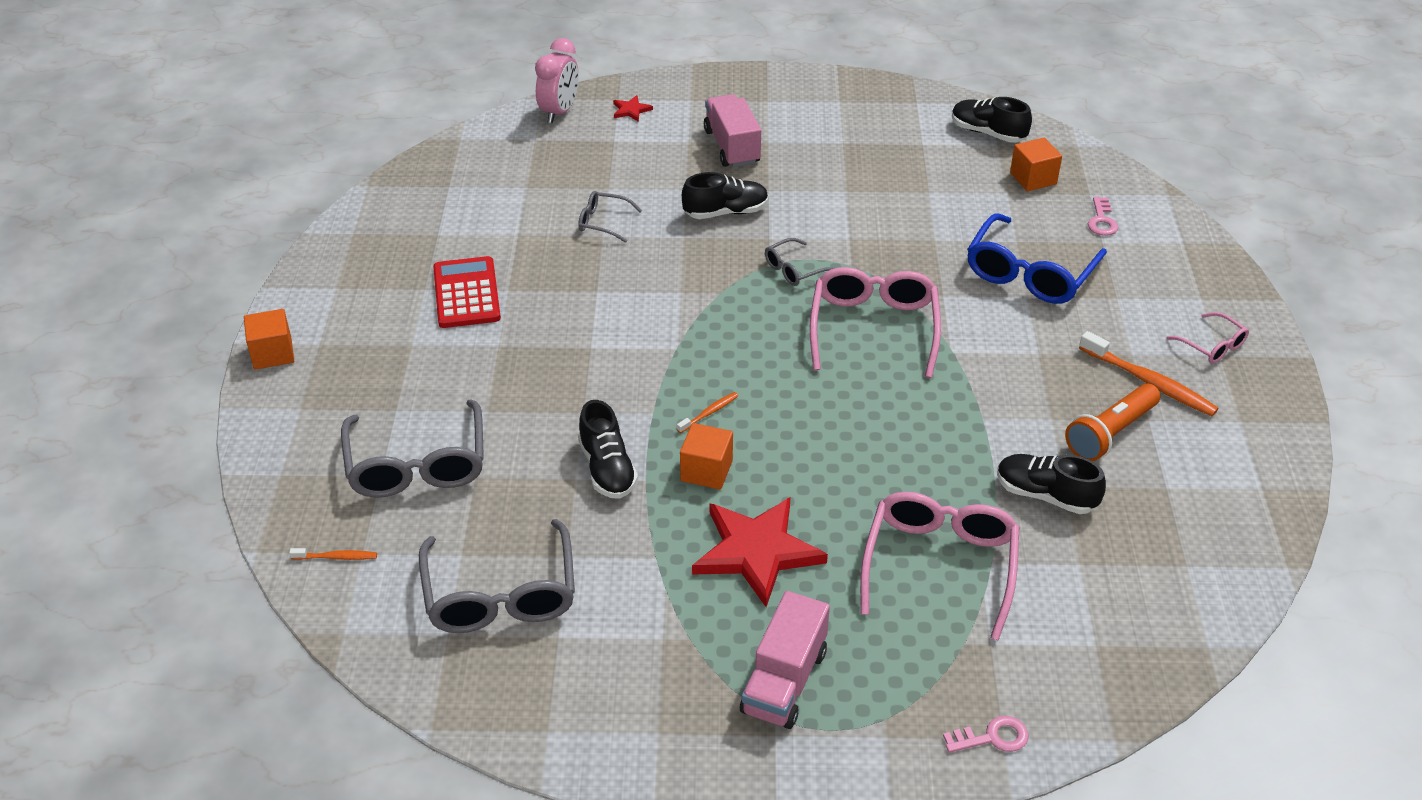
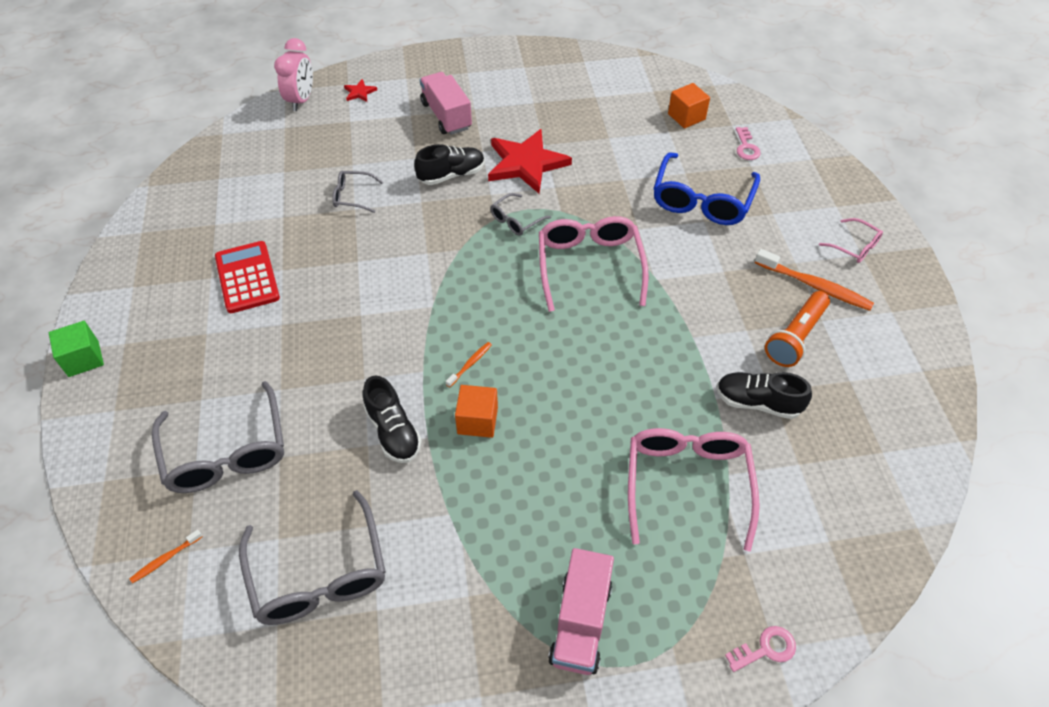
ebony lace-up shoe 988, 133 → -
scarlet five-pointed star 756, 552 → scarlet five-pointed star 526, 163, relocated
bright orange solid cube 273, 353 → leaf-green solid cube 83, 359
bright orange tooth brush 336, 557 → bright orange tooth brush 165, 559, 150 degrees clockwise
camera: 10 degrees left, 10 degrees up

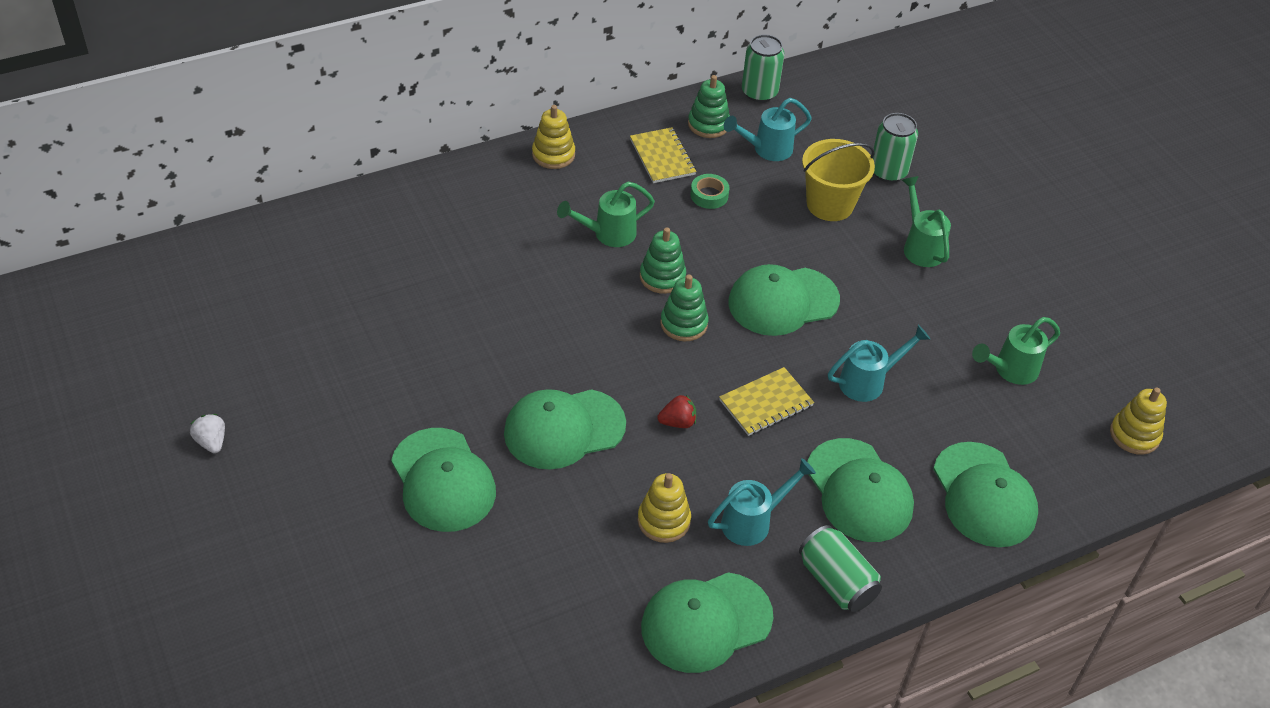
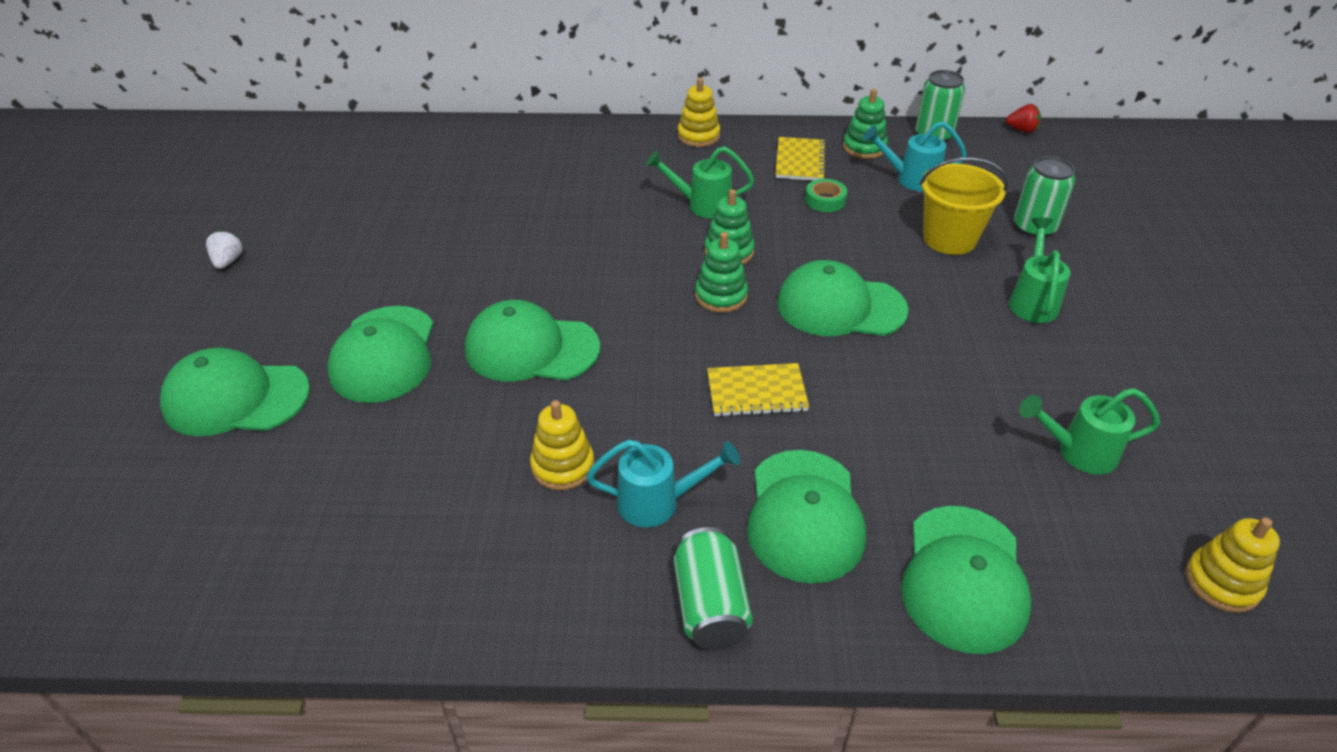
teal sprinkling can 869, 381 → -
leaf-green baseball cap 706, 622 → leaf-green baseball cap 236, 398, relocated
scarlet strawberry 677, 422 → scarlet strawberry 1022, 130, relocated
camera: 30 degrees right, 5 degrees down

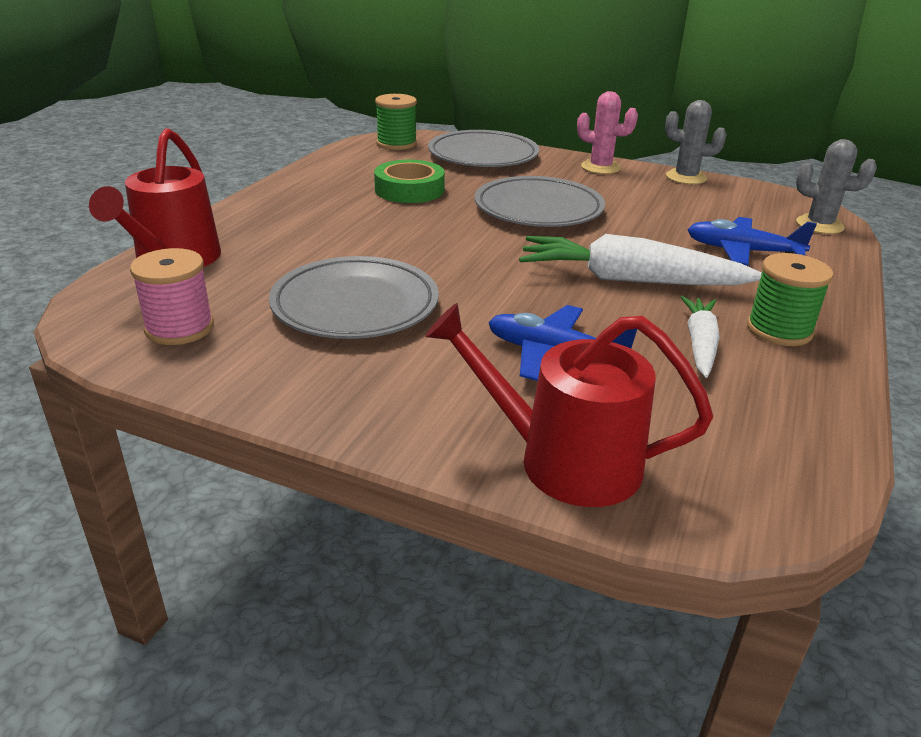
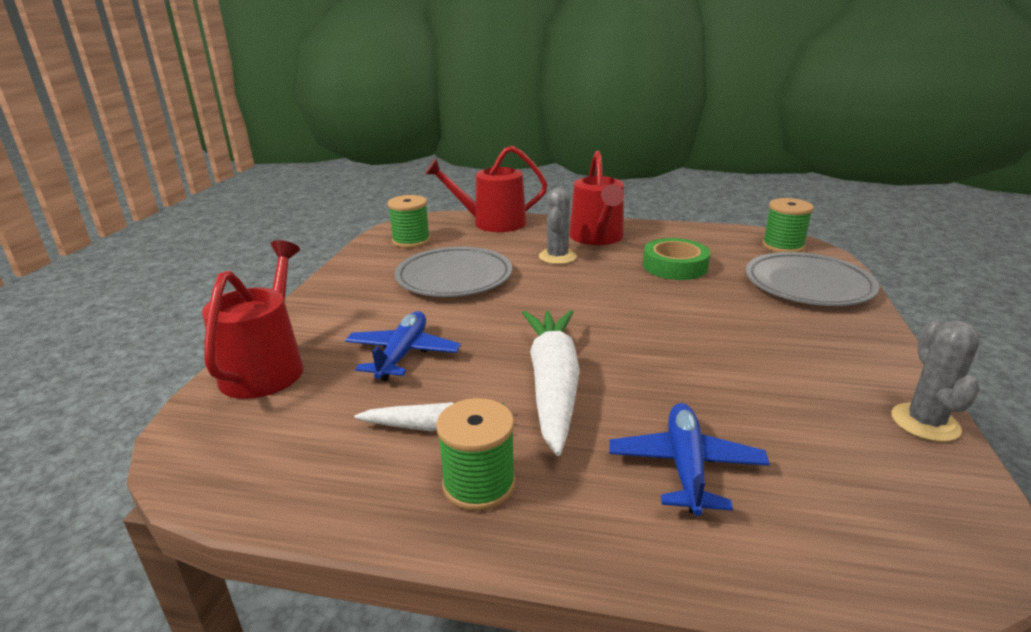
gray flat dish 538, 209 → -
rosy prickly plant 600, 167 → -
- → scarlet sprinkling can 597, 238
gray prickly plant 819, 225 → gray prickly plant 557, 257, relocated
rosy spool 179, 328 → leaf-green spool 411, 241
camera: 80 degrees right, 5 degrees down

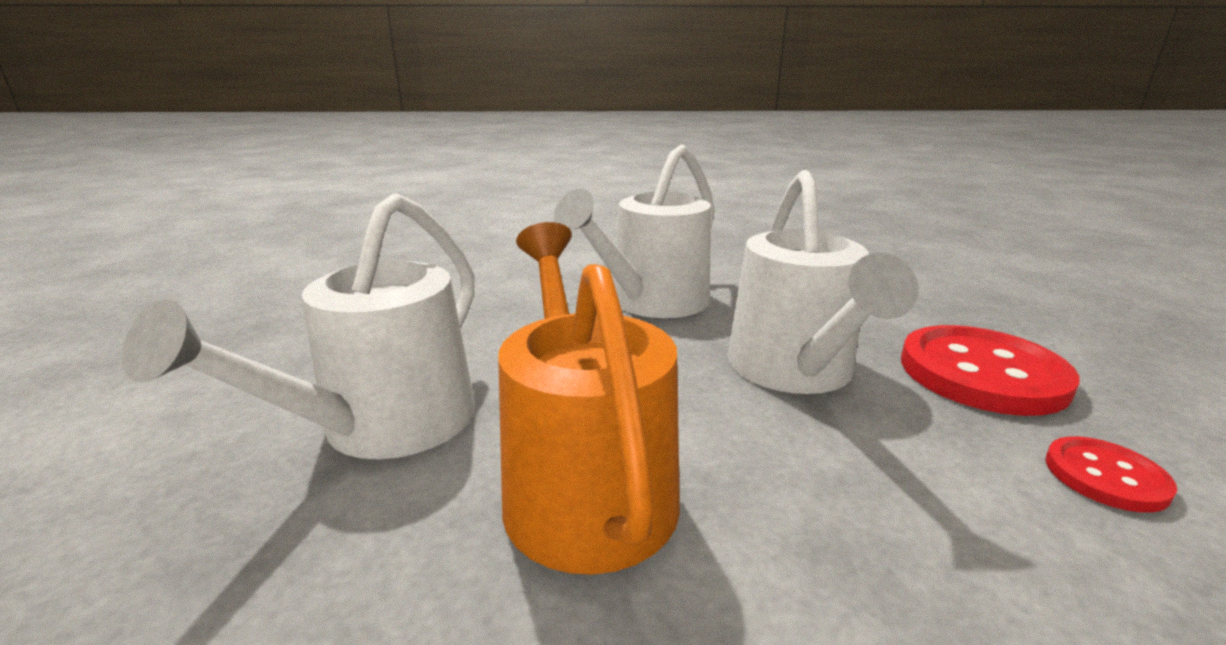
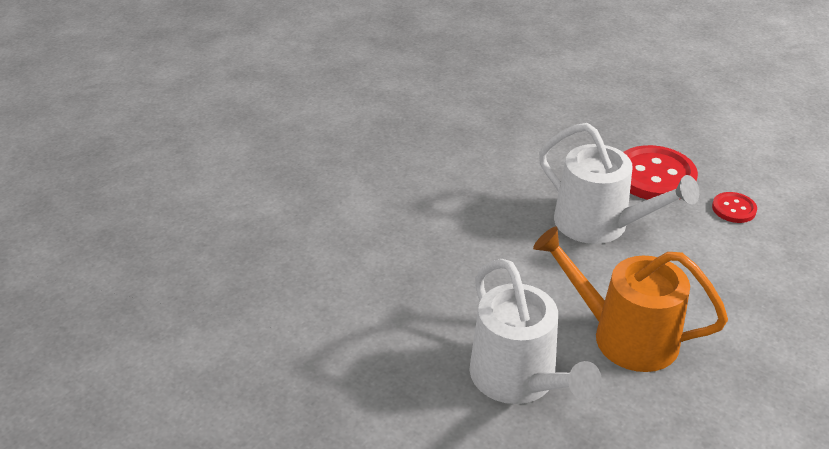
snow-white sprinkling can 652, 302 → -
camera: 50 degrees left, 15 degrees up

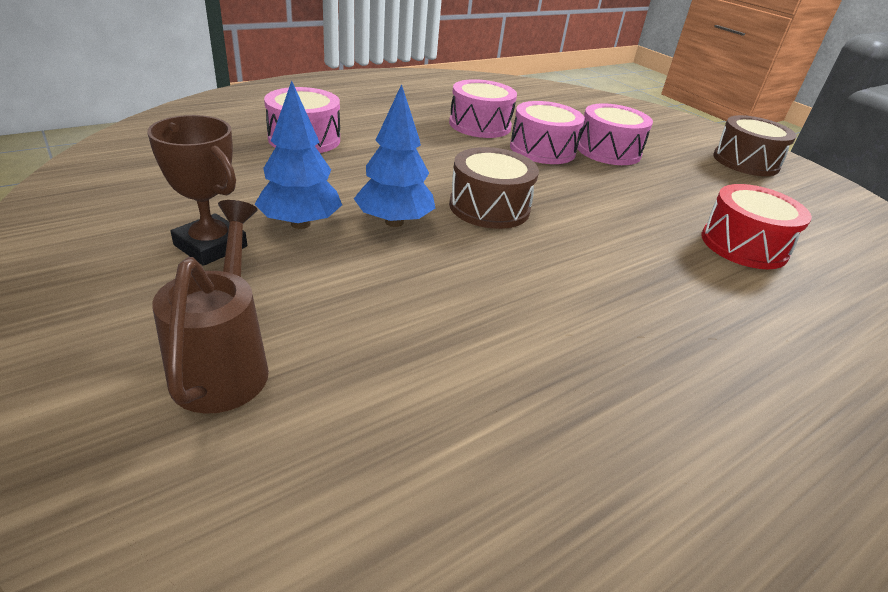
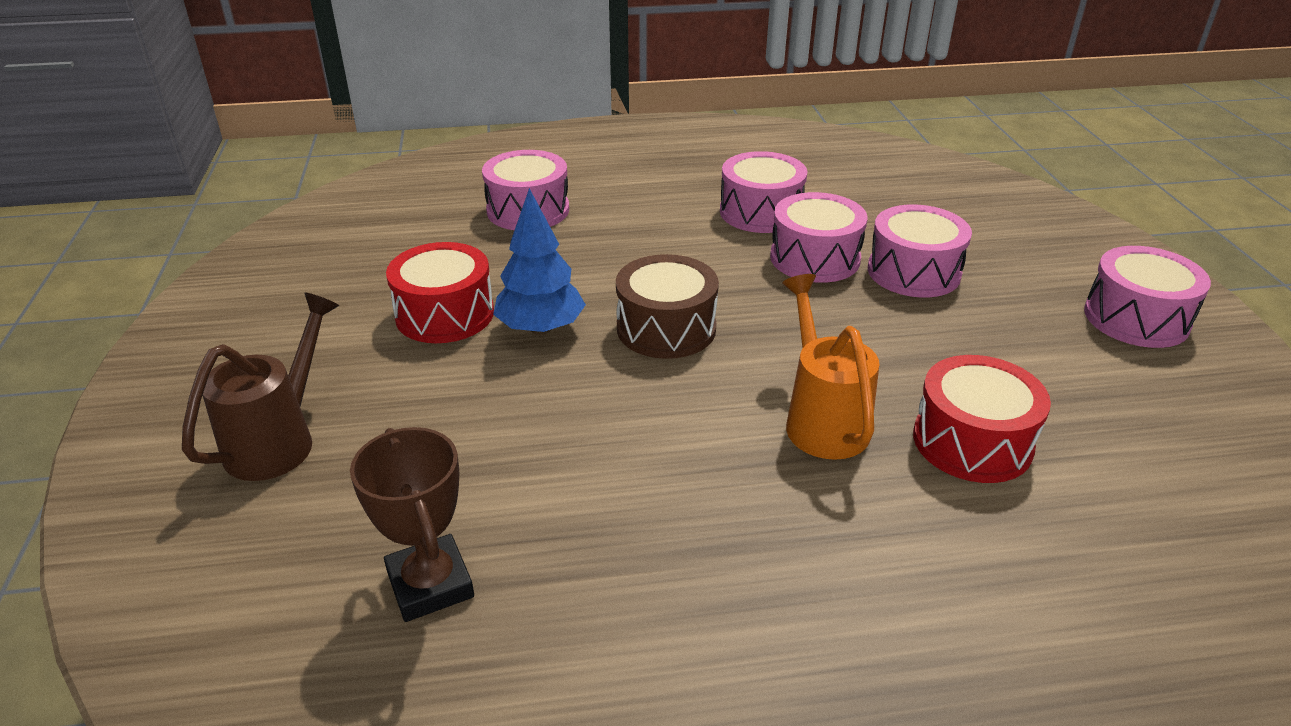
- → bright orange sprinkling can 822, 420
dark brown award cup 210, 246 → dark brown award cup 430, 584, relocated
royal blue toy tree 300, 224 → scarlet toy drum 445, 314
dark brown toy drum 745, 162 → rosy toy drum 1136, 318
camera: 30 degrees right, 0 degrees up

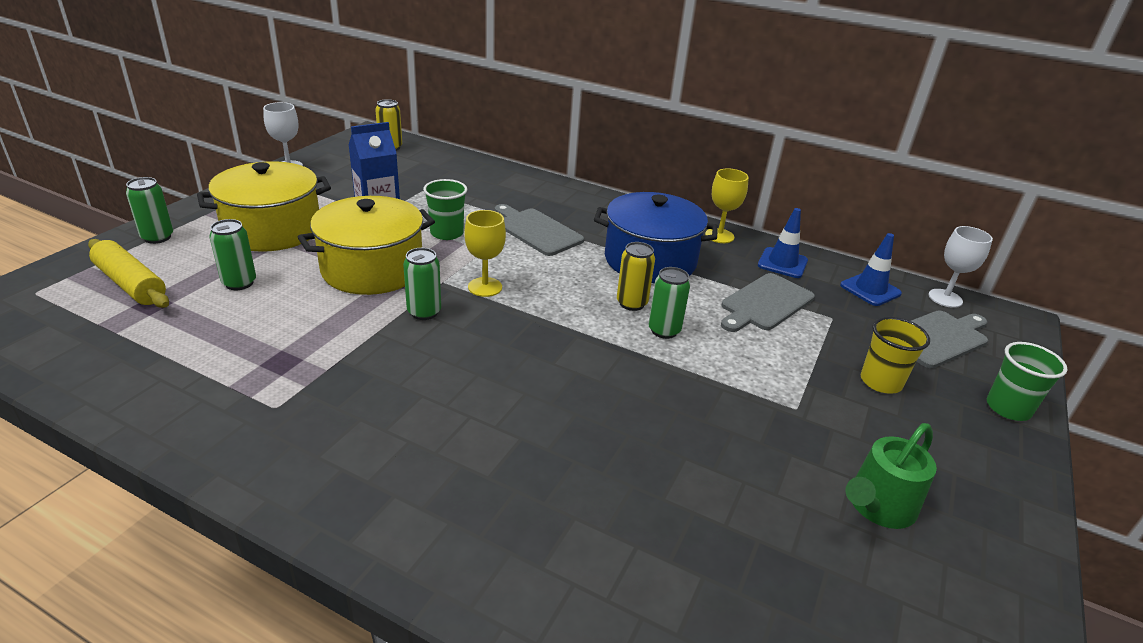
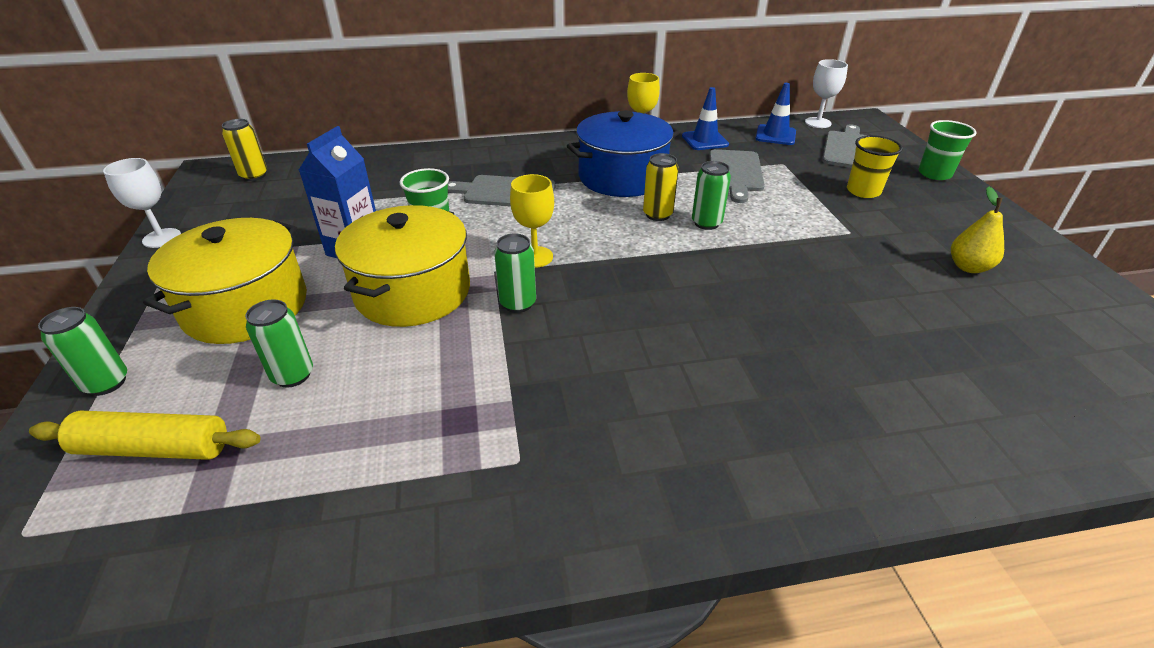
leaf-green sprinkling can 877, 506 → bright yellow toy pear 968, 267
camera: 35 degrees left, 5 degrees up

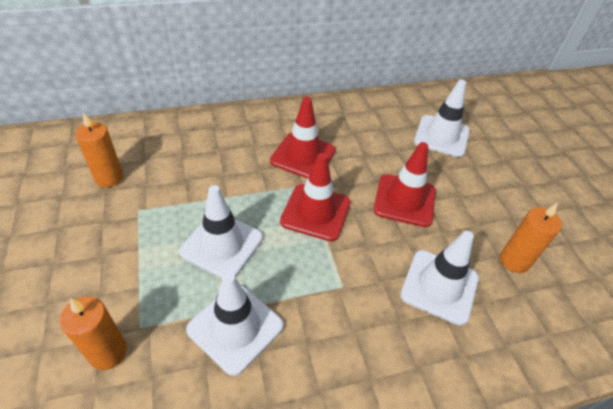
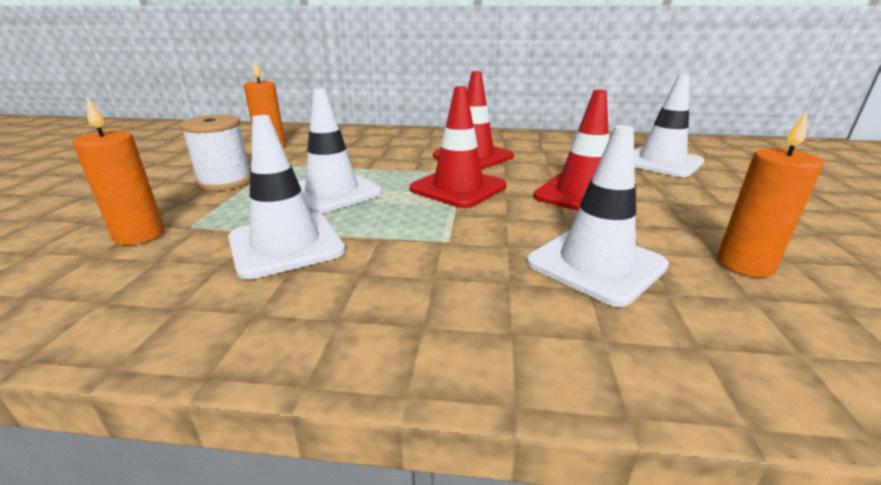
- → snow-white spool 225, 181
camera: 25 degrees right, 20 degrees down

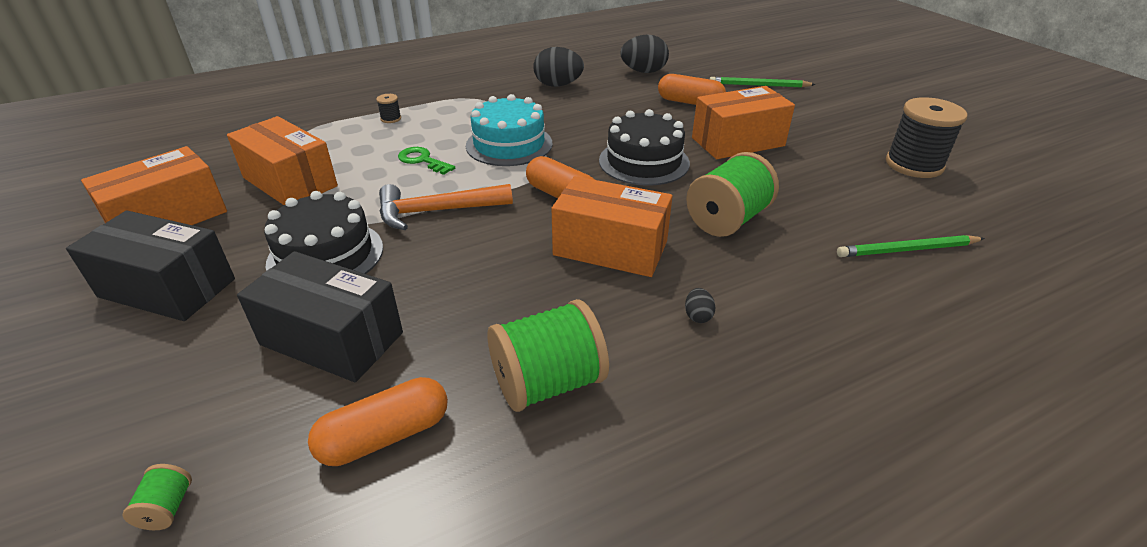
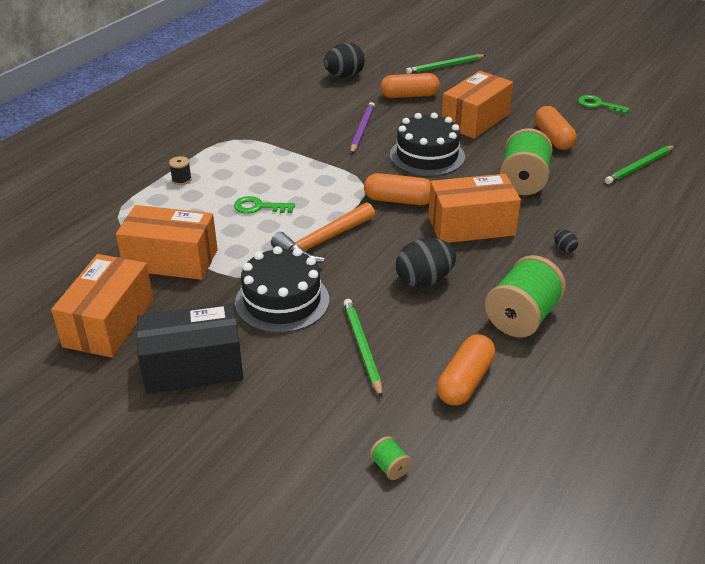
teal gateau 509, 144 → -
- → violet pencil 362, 130
- → bright orange capsule 553, 138
ebony toy egg 558, 85 → ebony toy egg 424, 280, relocated
ebony package 332, 338 → leaf-green pencil 362, 348
ebony spool 914, 165 → leaf-green door key 598, 105
camera: 30 degrees left, 0 degrees up

